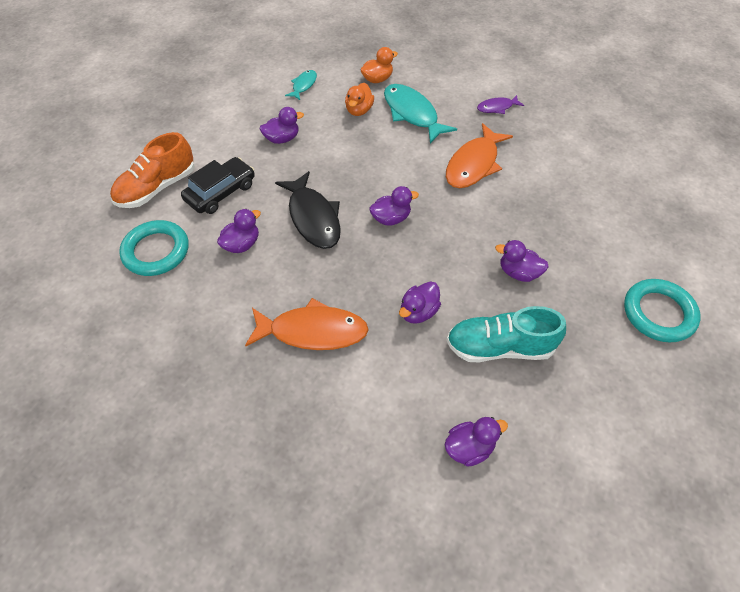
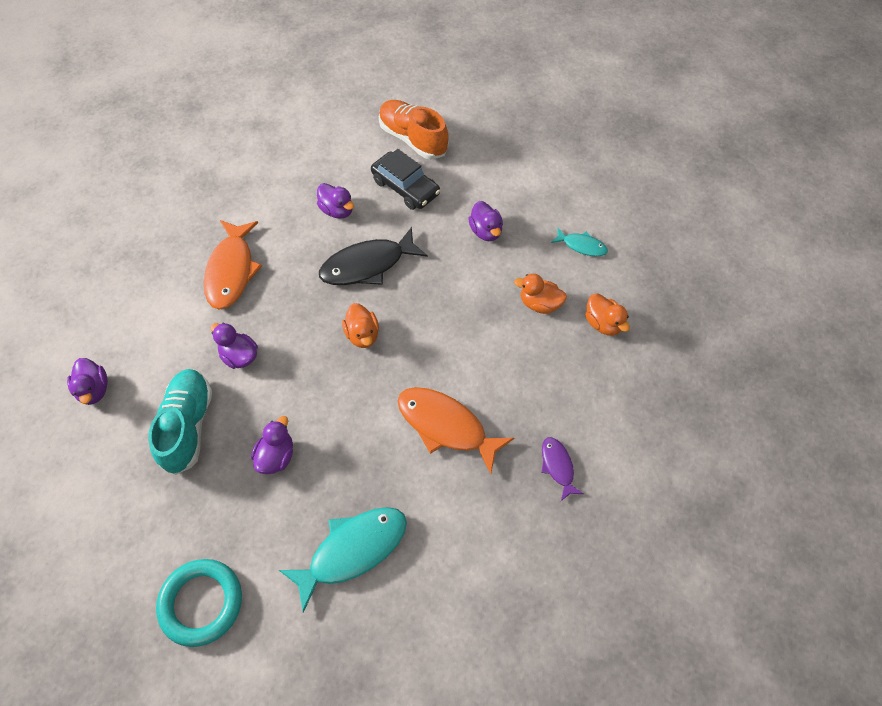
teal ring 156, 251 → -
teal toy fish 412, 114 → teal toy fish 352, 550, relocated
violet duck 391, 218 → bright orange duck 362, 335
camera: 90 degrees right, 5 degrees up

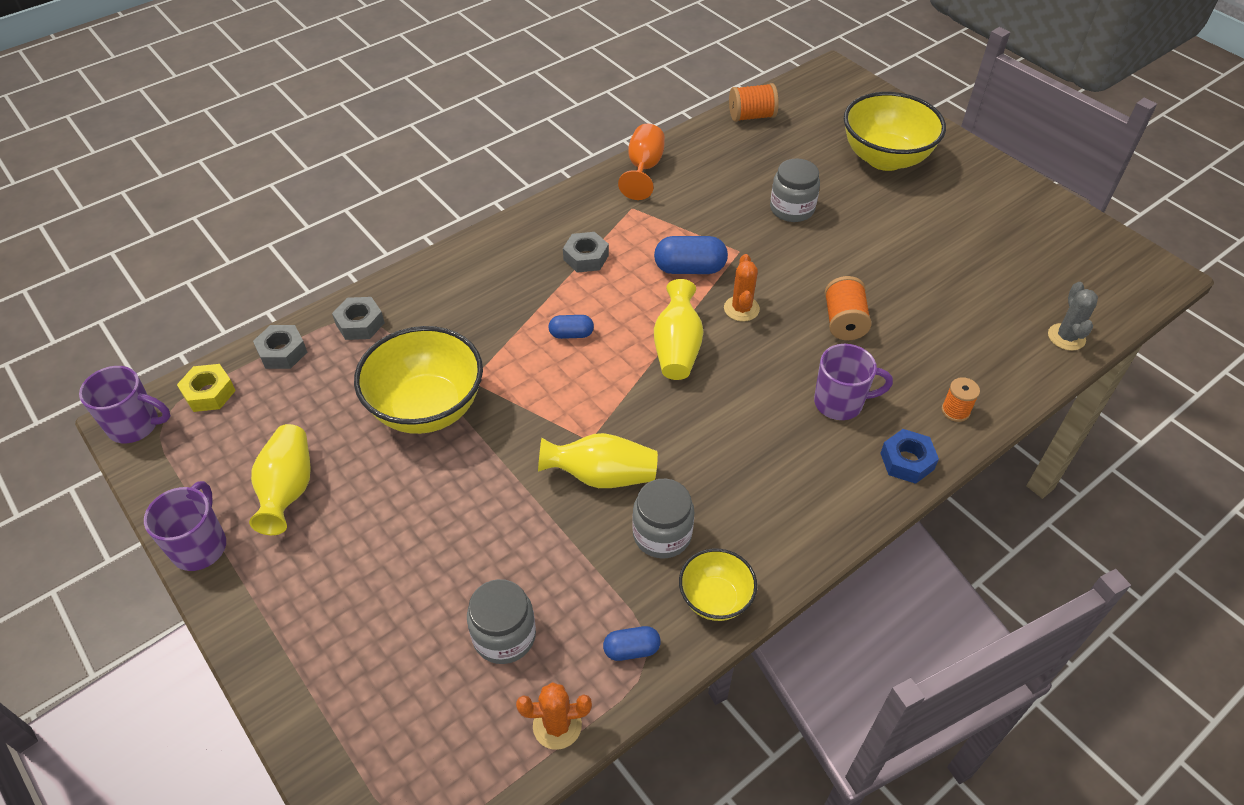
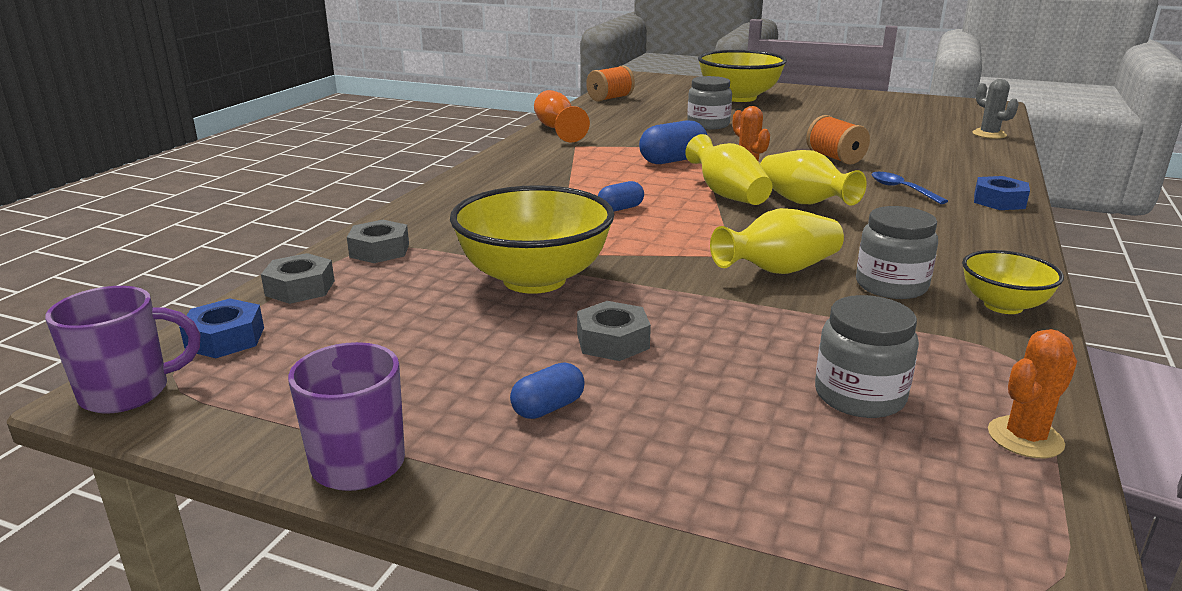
bright orange spool 955, 411 → -
bright yellow flower vase 288, 490 → bright yellow flower vase 803, 202, relocated
gray hex nut 586, 257 → gray hex nut 613, 341, relocated
royal blue capsule 631, 649 → royal blue capsule 548, 408, relocated
violet coffee mug 840, 403 → royal blue spoon 901, 189
bright yellow hex nut 209, 393 → royal blue hex nut 225, 339
camera: 30 degrees left, 25 degrees down

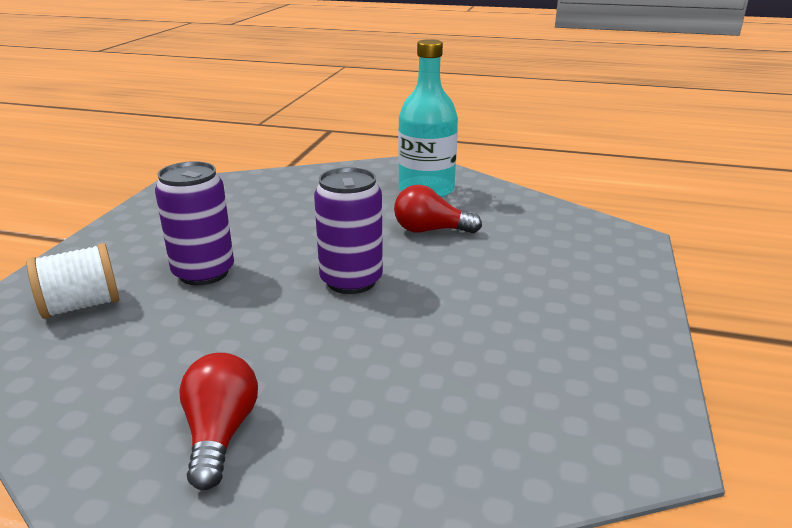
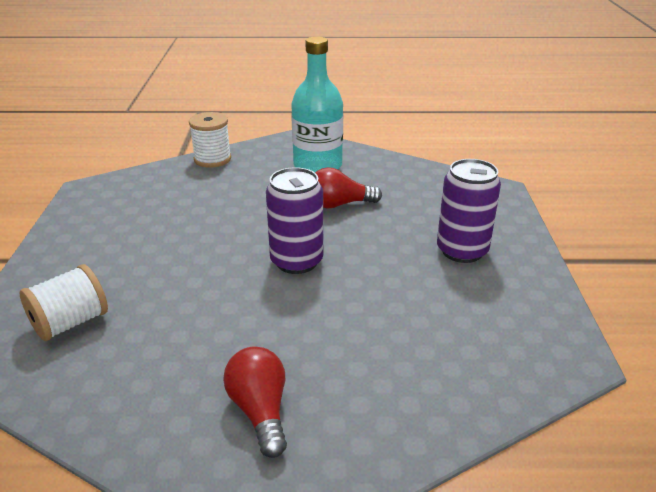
- → snow-white spool 212, 159
violet tin 204, 273 → violet tin 462, 251, relocated
camera: 15 degrees left, 5 degrees up

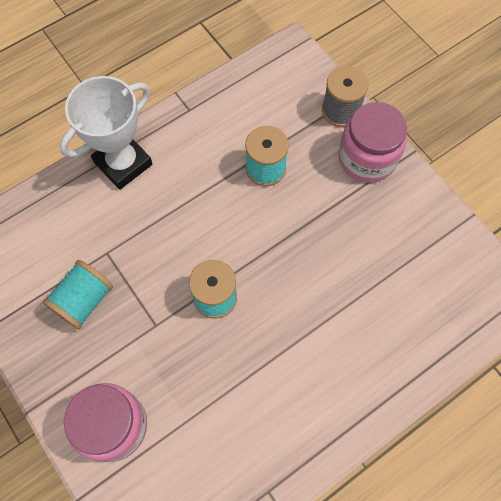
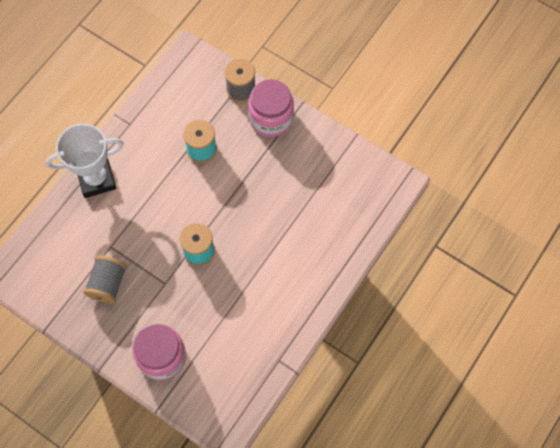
teal spool 84, 300 → gray spool 108, 284
snow-white award cup 123, 163 → snow-white award cup 96, 179, 45 degrees clockwise
camera: 20 degrees left, 0 degrees up

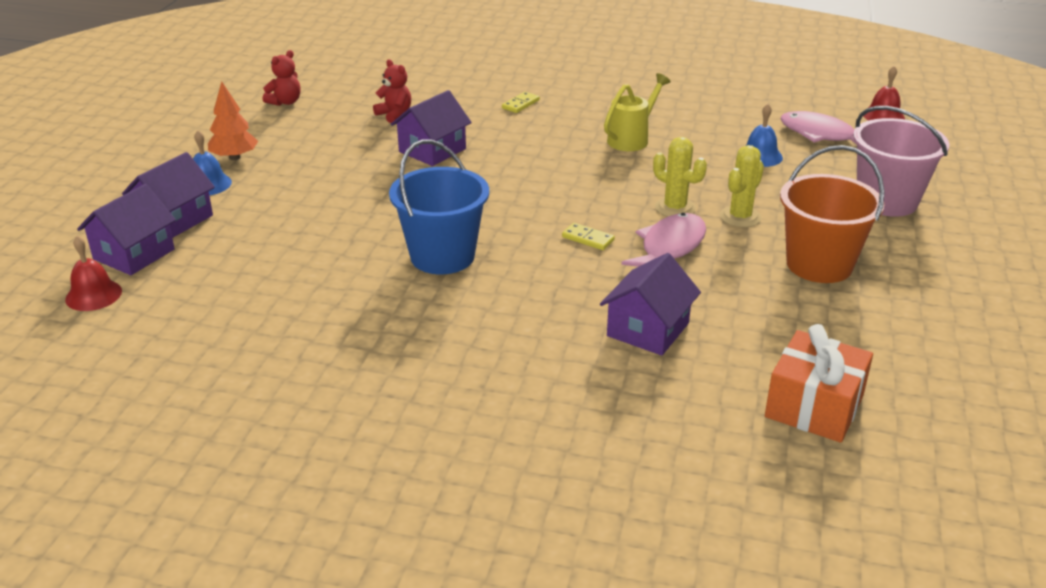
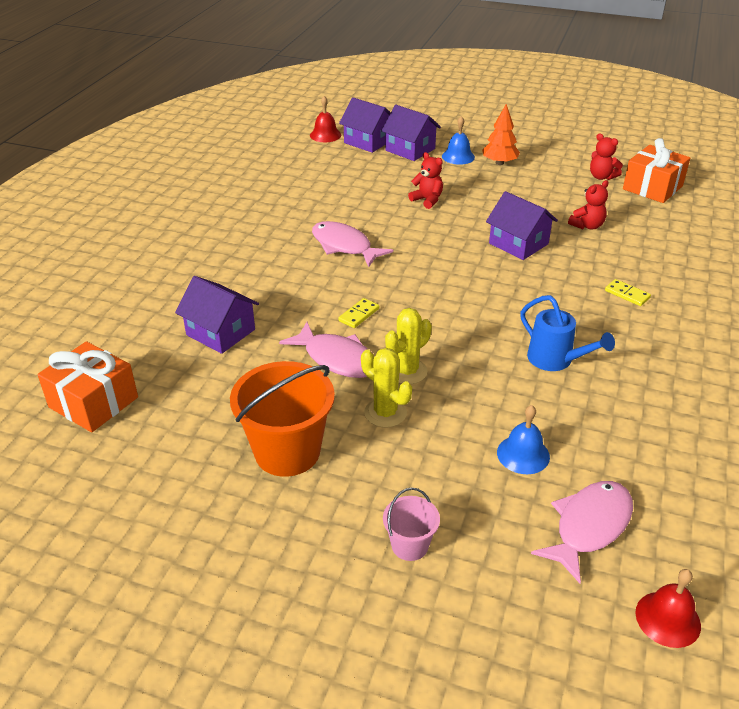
- → scarlet teddy 427, 200
- → bright orange gift 652, 187
royal blue bucket 442, 256 → rosy toy fish 344, 246
bright yellow sprinkling can 632, 139 → royal blue sprinkling can 555, 360
rosy bucket 887, 201 → rosy bucket 409, 545, x0.50
camera: 95 degrees right, 5 degrees up

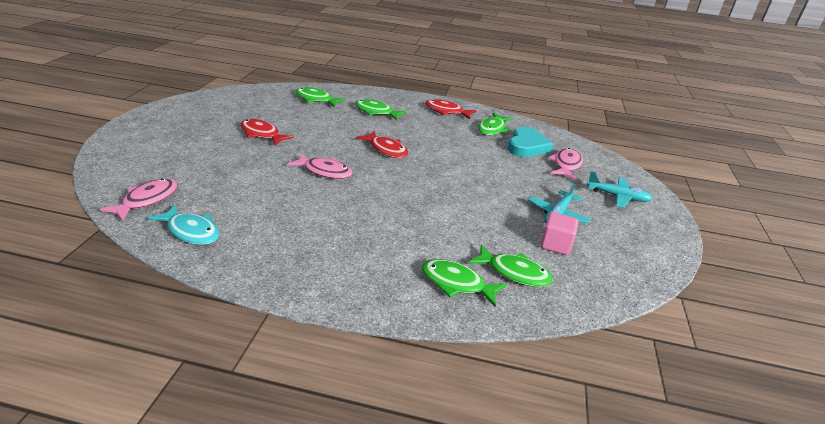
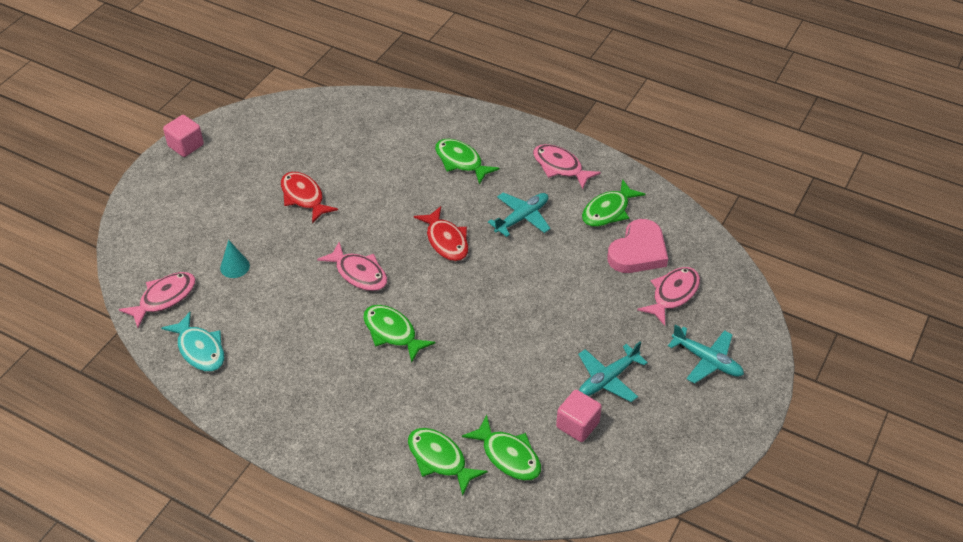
- → rosy solid cube 186, 145
- → teal cone shape 235, 266
- → teal aeroplane 522, 218
leaf-green toy fish 316, 99 → leaf-green toy fish 392, 332, relocated
scarlet toy fish 446, 111 → rosy toy fish 560, 167
teal heart 527, 146 → rosy heart 638, 251
camera: 20 degrees right, 15 degrees up

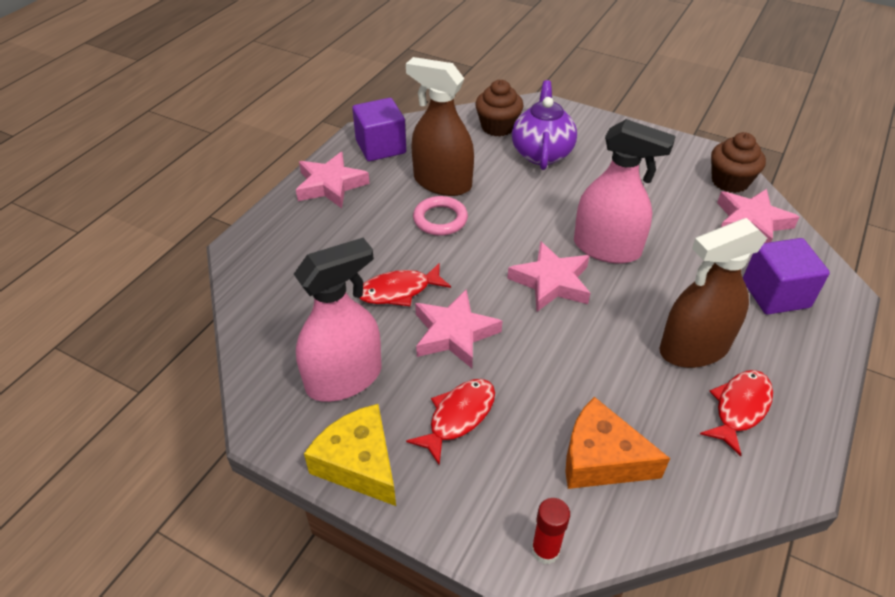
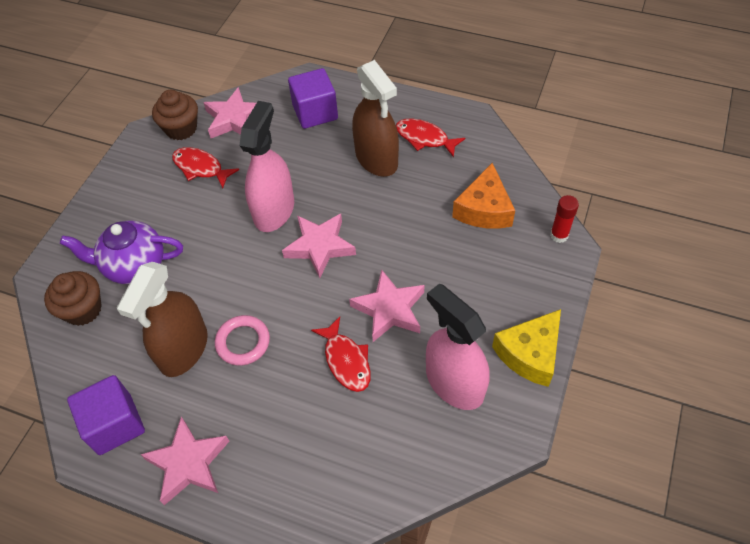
scarlet toy fish 458, 417 → scarlet toy fish 201, 168, relocated
camera: 95 degrees left, 10 degrees up

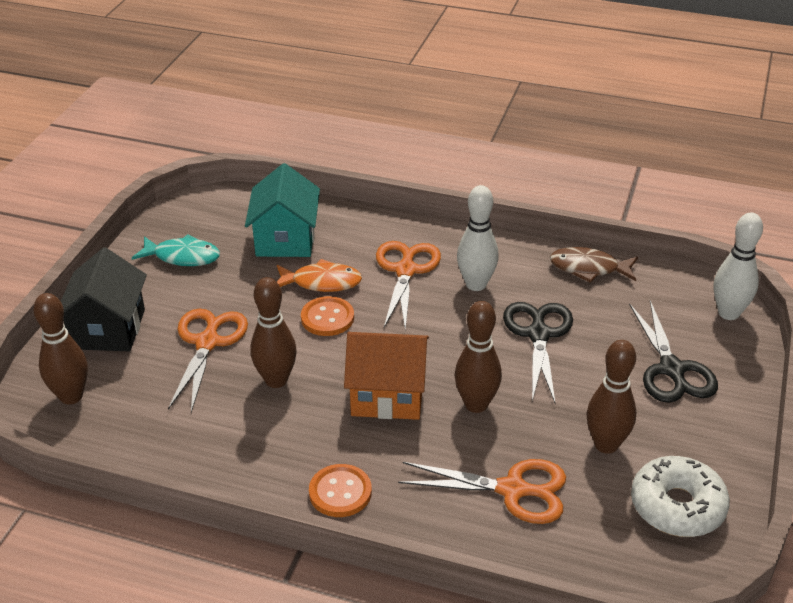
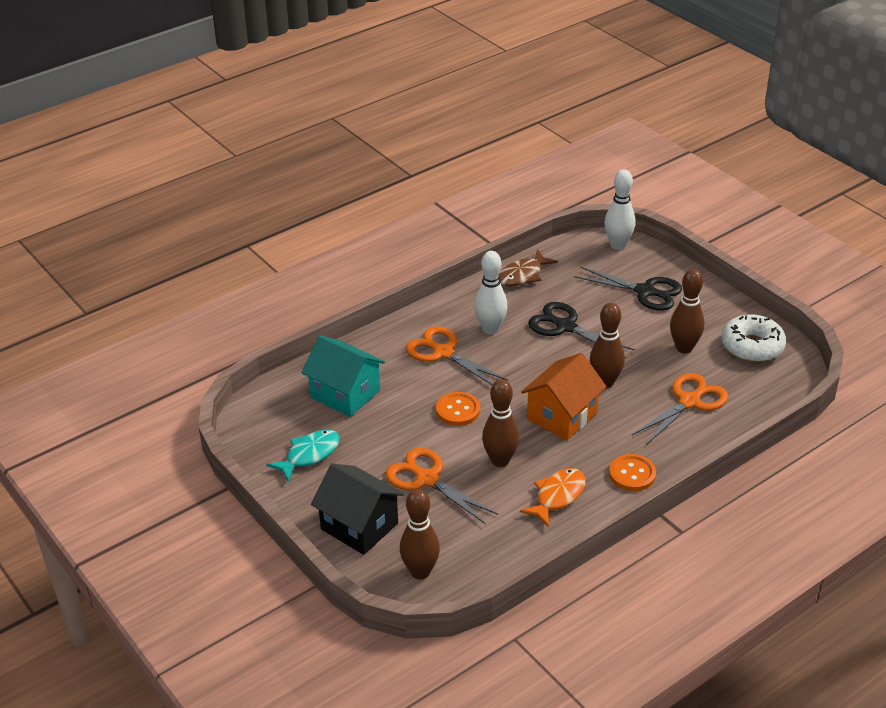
bright orange toy fish 321, 282 → bright orange toy fish 557, 496, relocated
camera: 55 degrees left, 0 degrees up

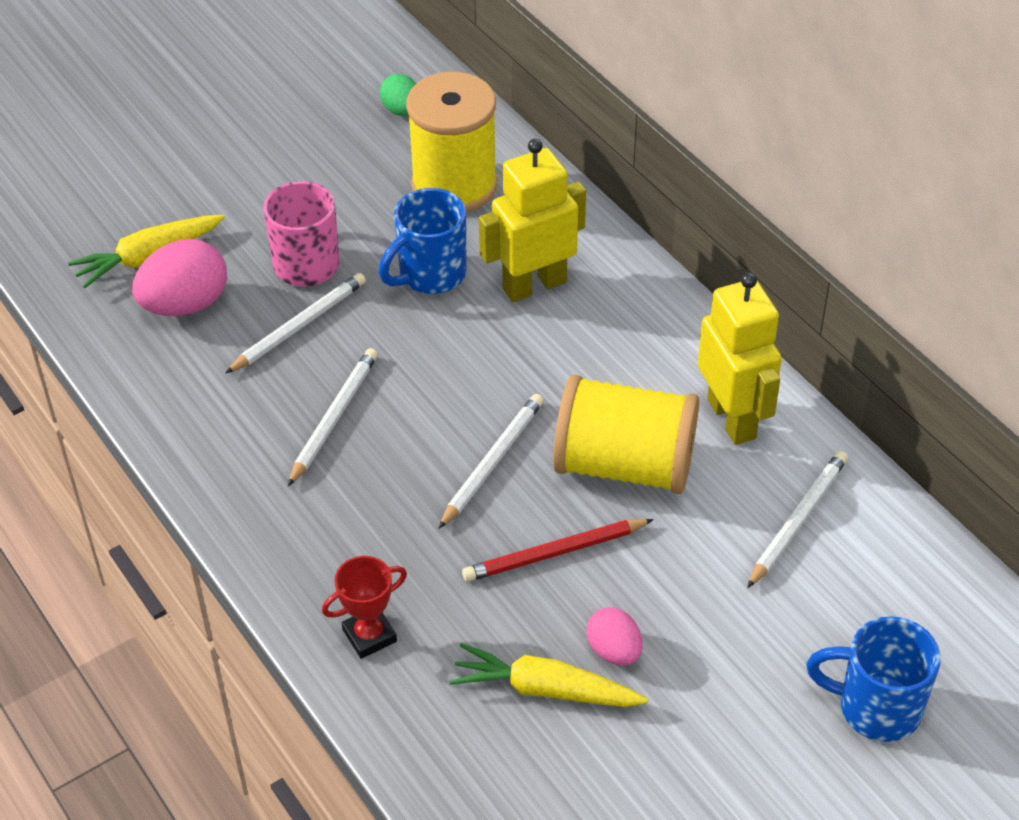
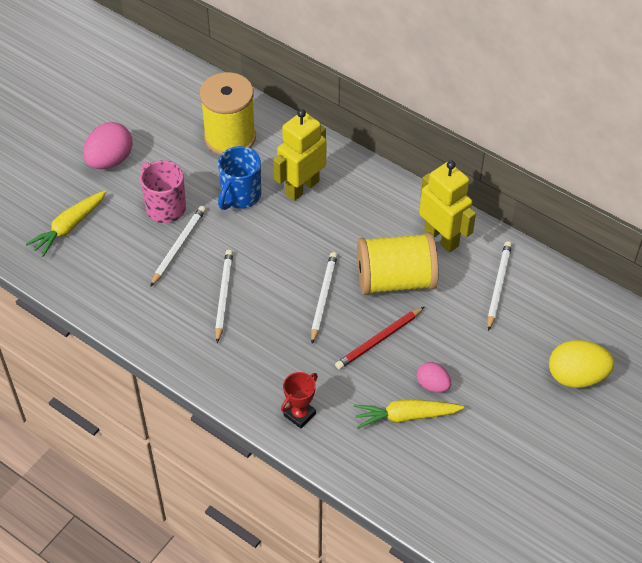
leaf-green toy egg 402, 111 → -
rosy toy egg 185, 305 → rosy toy egg 110, 160, relocated
royal blue coffee mug 875, 708 → bright yellow toy egg 576, 376
camera: 20 degrees left, 5 degrees up

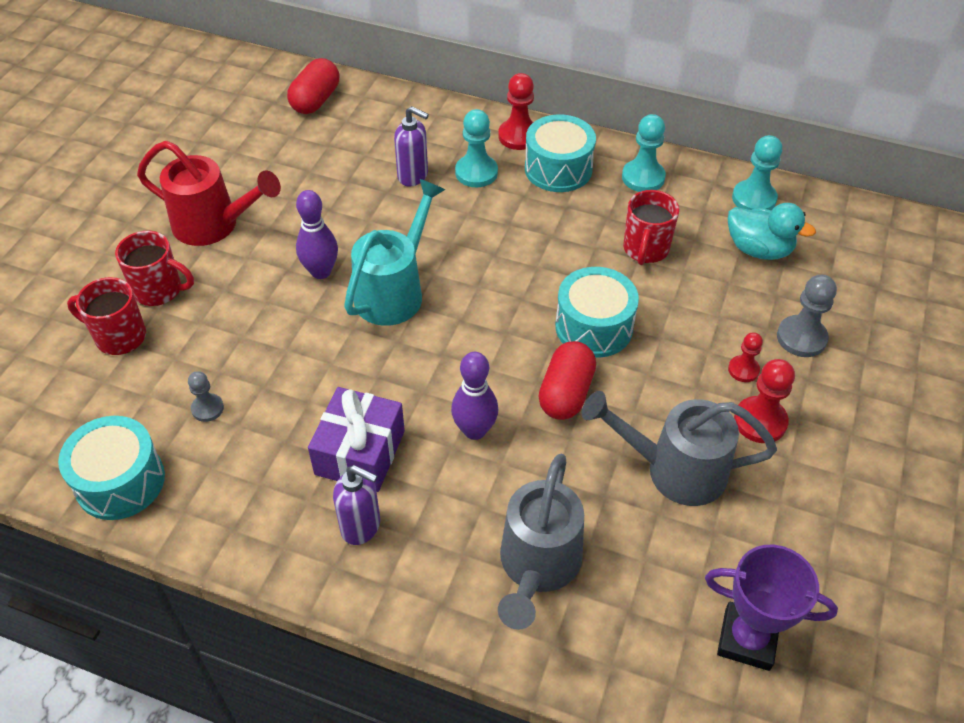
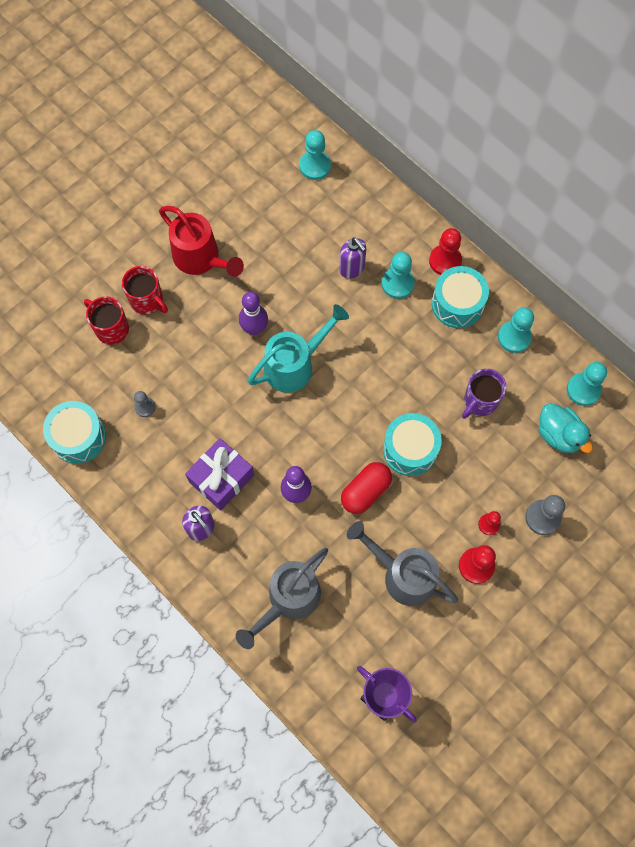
scarlet capsule 315, 100 → teal game pawn 315, 166
scarlet coffee mug 645, 249 → violet coffee mug 479, 401
camera: 25 degrees right, 20 degrees up

